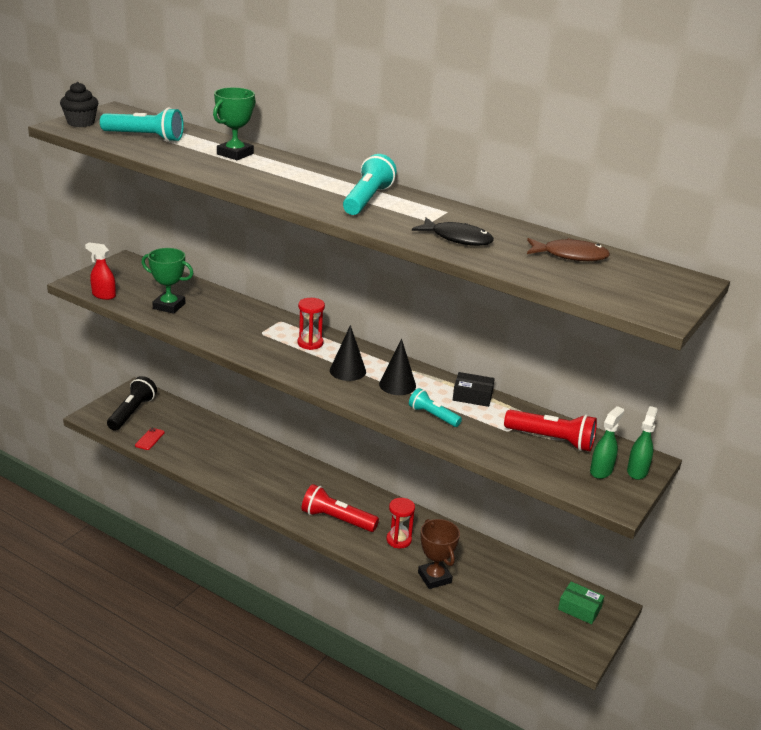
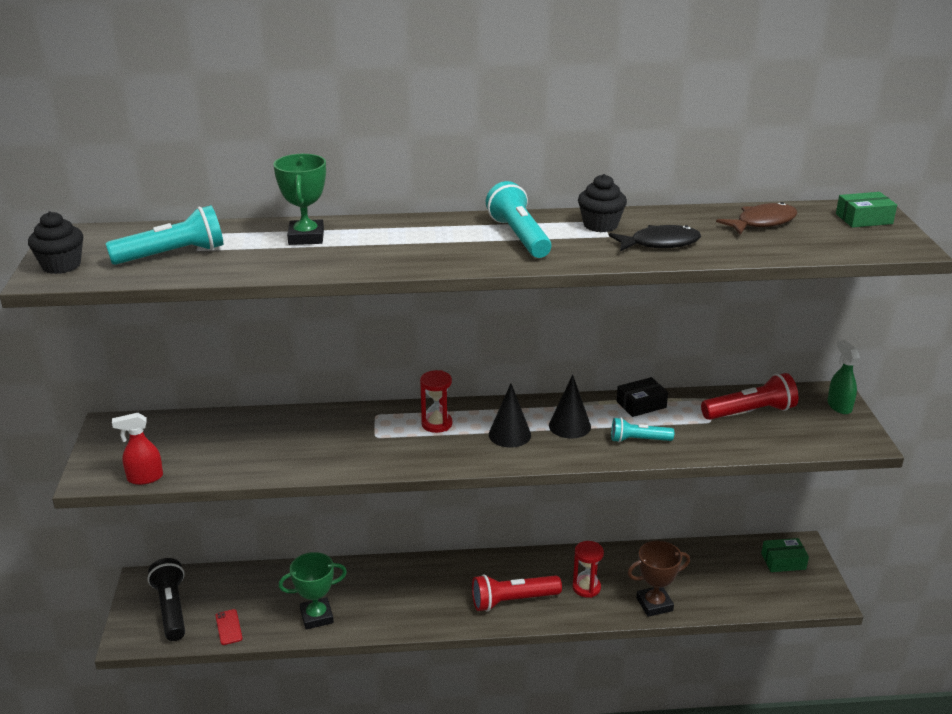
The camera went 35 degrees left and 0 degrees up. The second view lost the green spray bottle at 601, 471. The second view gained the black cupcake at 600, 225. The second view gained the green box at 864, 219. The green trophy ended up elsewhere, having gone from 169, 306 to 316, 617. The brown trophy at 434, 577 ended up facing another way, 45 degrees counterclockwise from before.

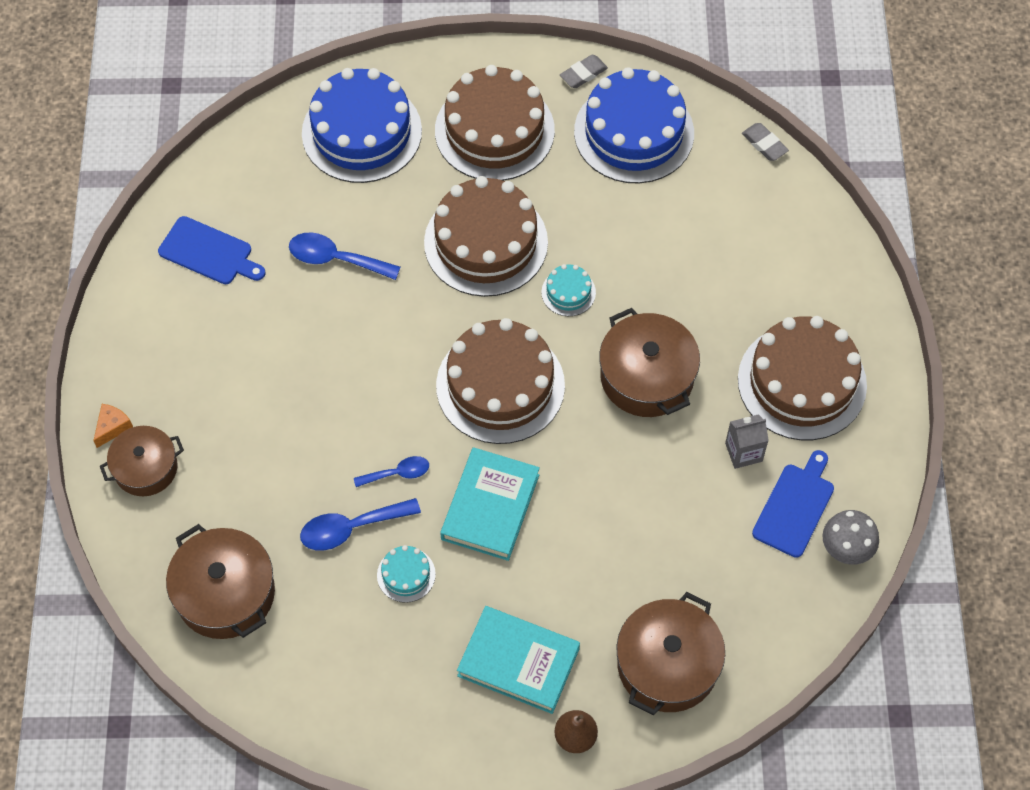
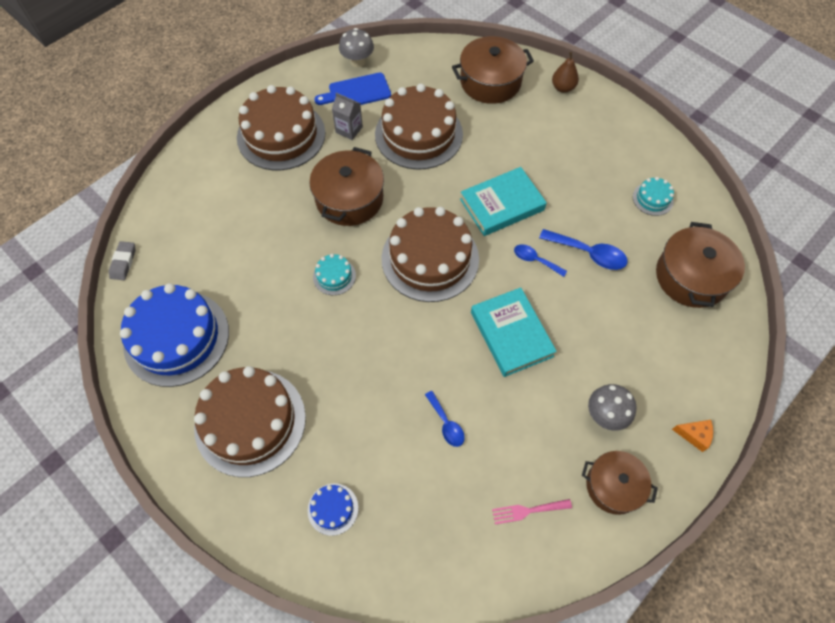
The camera went 135 degrees left and 0 degrees up. The second view lost the grey eraser at 583, 74. The second view gained the grey mushroom at 605, 415. The brown pot ended up elsewhere, having gone from 146, 468 to 613, 486. The turquoise cake ended up elsewhere, having gone from 406, 574 to 652, 199. The brown cake ended up elsewhere, having gone from 486, 242 to 418, 134. The turquoise book ended up elsewhere, having gone from 518, 662 to 511, 334. Where the blue cutting board stood at 209, 252, the pink fork came to stand at 527, 511. The orange cheese at 112, 427 ended up facing another way, 150 degrees counterclockwise from before. The size of the blue spoon at 335, 259 changed by a factor of 0.63. The size of the blue cake at 361, 132 changed by a factor of 0.43.

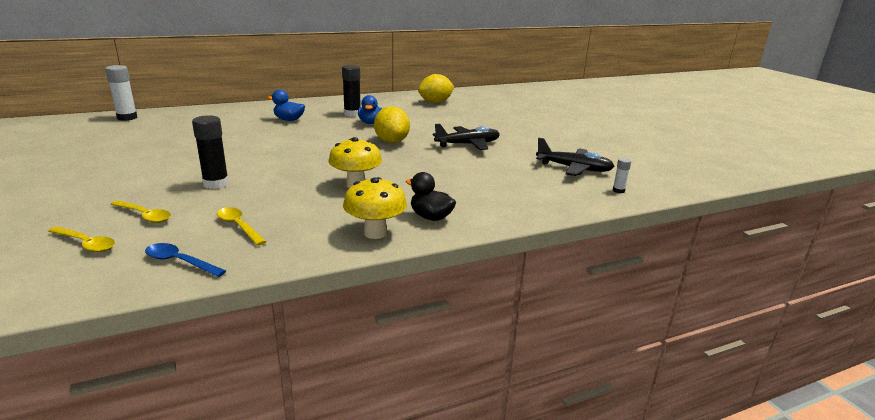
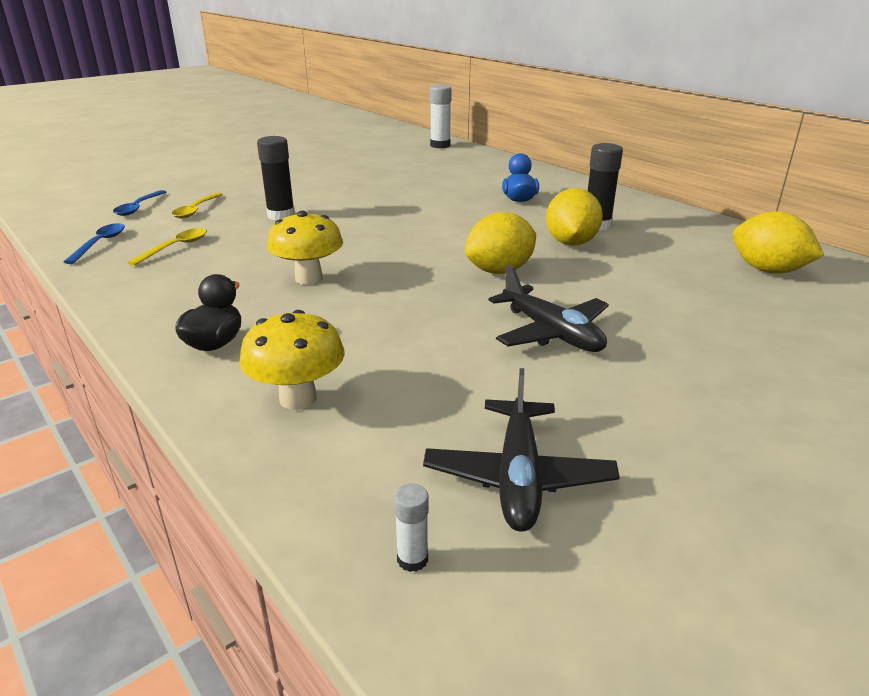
The camera went 75 degrees right and 5 degrees up. The yellow mushroom ended up elsewhere, having gone from 375, 233 to 298, 398. Where the blue duck stood at 370, 123, the yellow lemon came to stand at 571, 243. What was the yellow spoon at 86, 244 turned into the blue spoon at 138, 208.

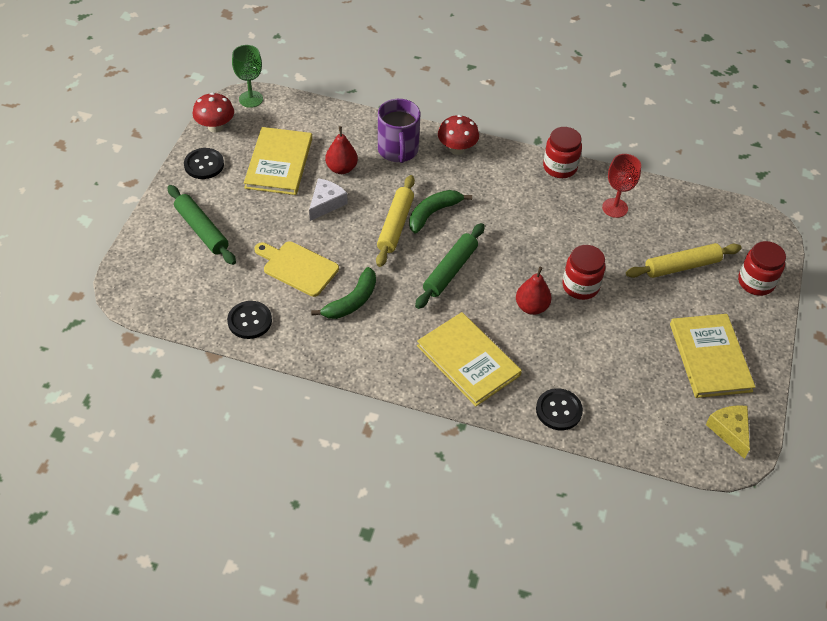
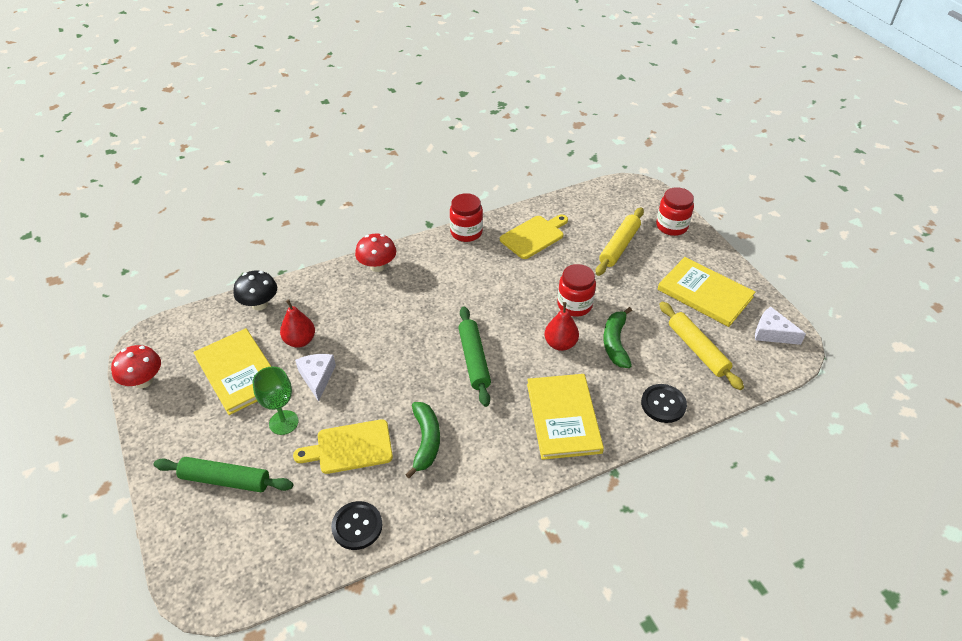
The camera went 40 degrees left and 5 degrees down. The second view lost the black button at 204, 164. The second view lost the purple mug at 398, 150. The second view gained the black mushroom at 259, 304. The green goblet ended up elsewhere, having gone from 251, 99 to 283, 422. The yellow rolling pin ended up elsewhere, having gone from 395, 225 to 697, 350. The green banana ended up elsewhere, having gone from 433, 213 to 615, 343. Where the red goblet stood at 615, 208, the yellow cutting board came to stand at 534, 236. What was the yellow cheese at 730, 431 turned into the white cheese at 772, 333. The yellow book at 468, 360 ended up facing another way, 75 degrees clockwise from before.

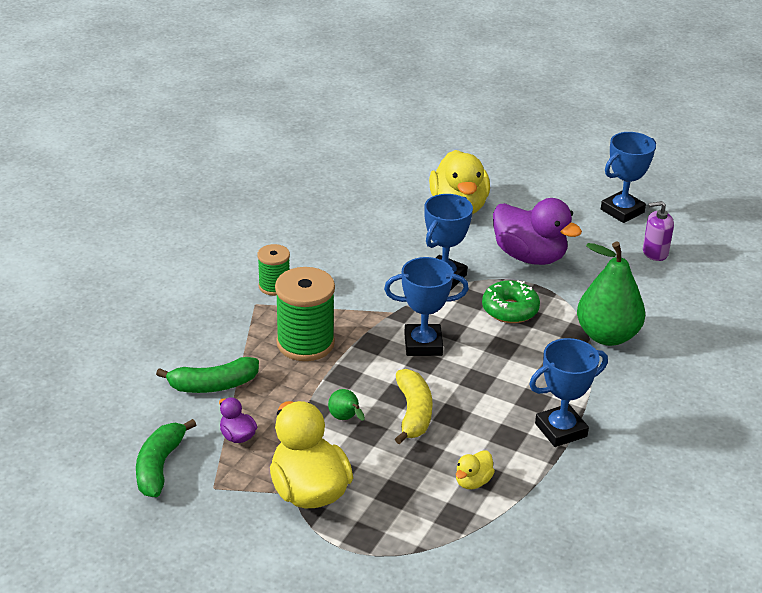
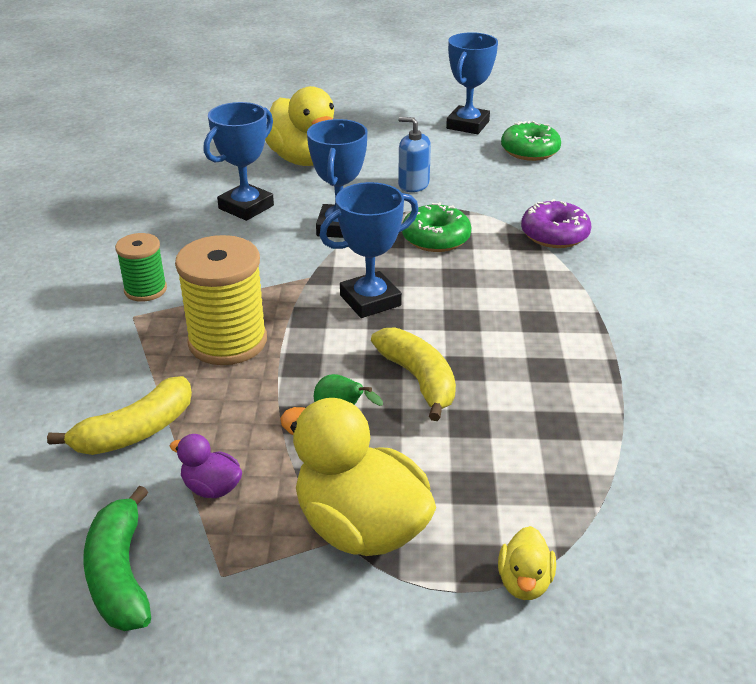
The camera went 25 degrees left and 0 degrees up. The yellow duck ended up elsewhere, having gone from 473, 482 to 524, 582. The blue trophy ended up elsewhere, having gone from 561, 430 to 246, 207. Where the purple duck stood at 529, 256, the blue soap dispenser came to stand at 413, 185. Where the green pear stood at 607, 336, the purple donut came to stand at 554, 235. Where the purple soap dispenser stood at 655, 252, the green donut came to stand at 530, 151. What was the green banana at 213, 385 turned into the yellow banana at 135, 431. What was the green spool at 305, 343 turned into the yellow spool at 227, 342.

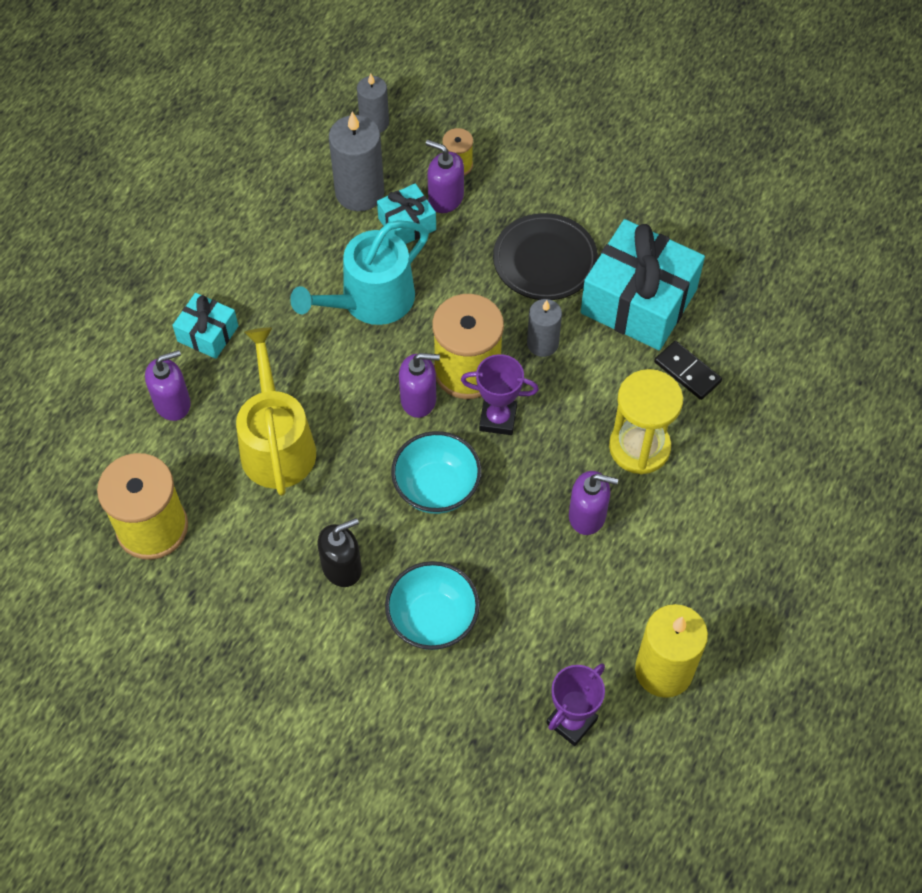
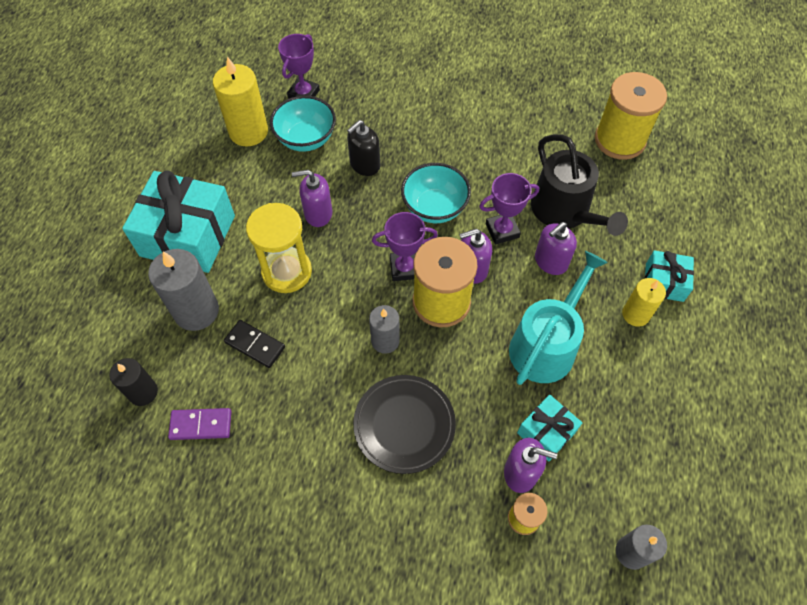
The camera went 165 degrees right and 0 degrees up. The second view gained the black candle at 143, 392. The second view gained the purple domino at 201, 425. The second view gained the purple trophy at 502, 230. The second view gained the yellow candle at 635, 314. The purple soap dispenser ended up elsewhere, having gone from 172, 403 to 550, 262. The black soap dispenser ended up elsewhere, having gone from 342, 567 to 364, 165. The grey candle ended up elsewhere, having gone from 359, 192 to 196, 311. The turquoise bowl ended up elsewhere, having gone from 432, 619 to 306, 139. The turquoise gift ended up elsewhere, having gone from 638, 301 to 188, 235. What was the yellow watering can at 277, 444 turned into the black watering can at 564, 211.

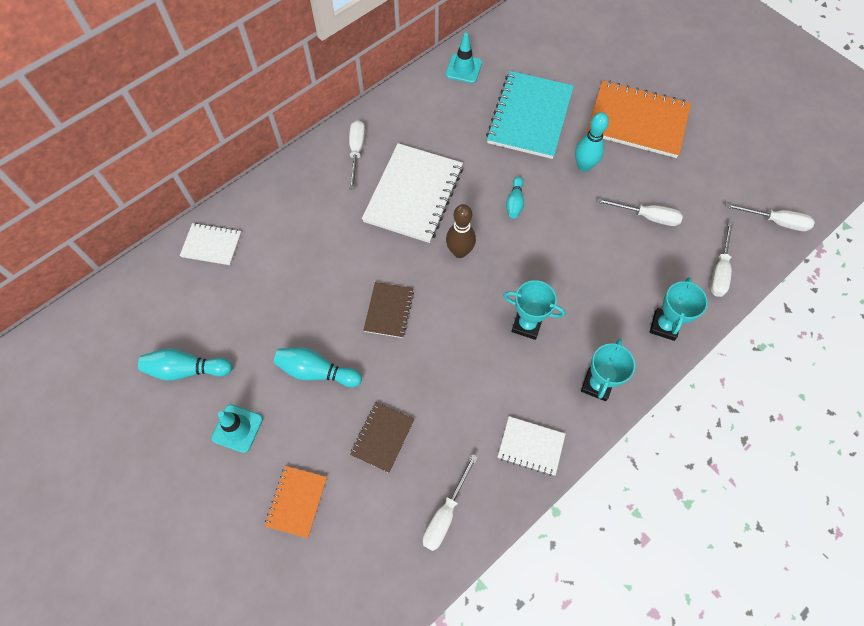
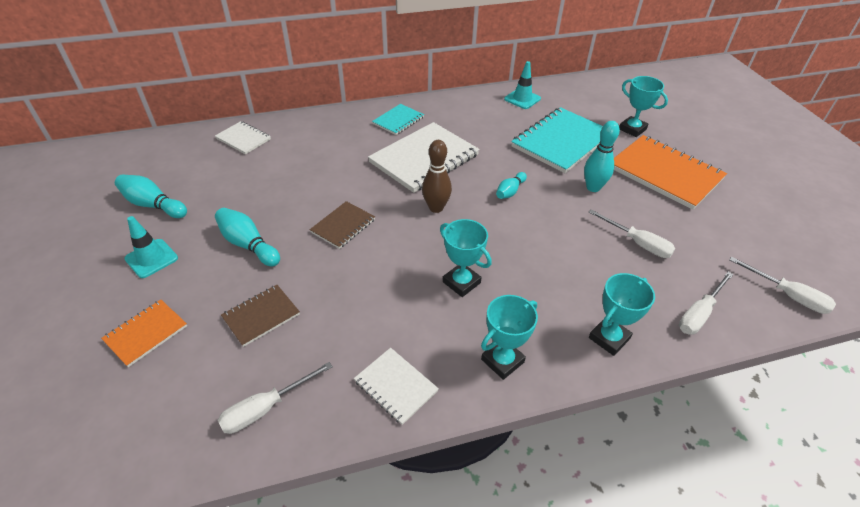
The camera went 25 degrees right and 20 degrees down. The second view gained the turquoise trophy at 632, 129. Where the white screwdriver stood at 356, 152, the turquoise notebook came to stand at 398, 120.

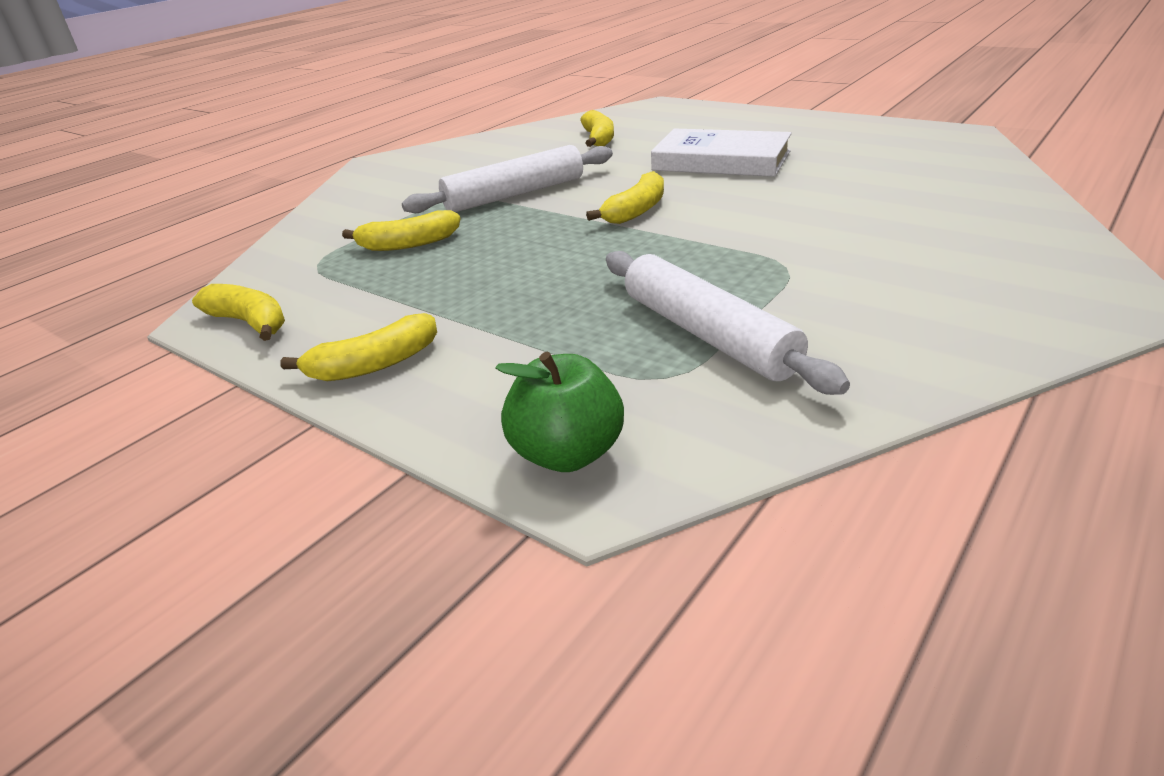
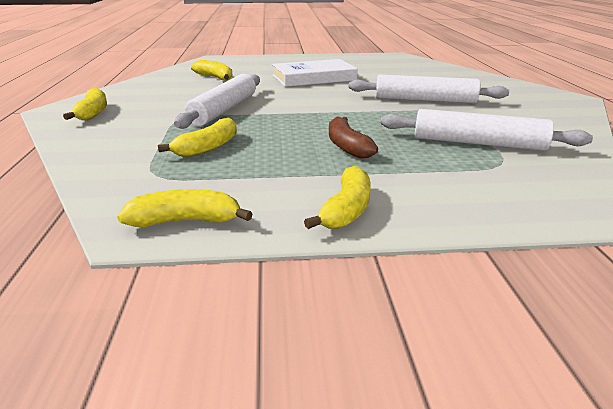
The camera went 45 degrees left and 5 degrees down. The second view lost the green apple at 567, 454. The second view gained the brown banana at 347, 146. The second view gained the white rolling pin at 425, 100. The yellow banana ended up elsewhere, having gone from 636, 211 to 93, 112.

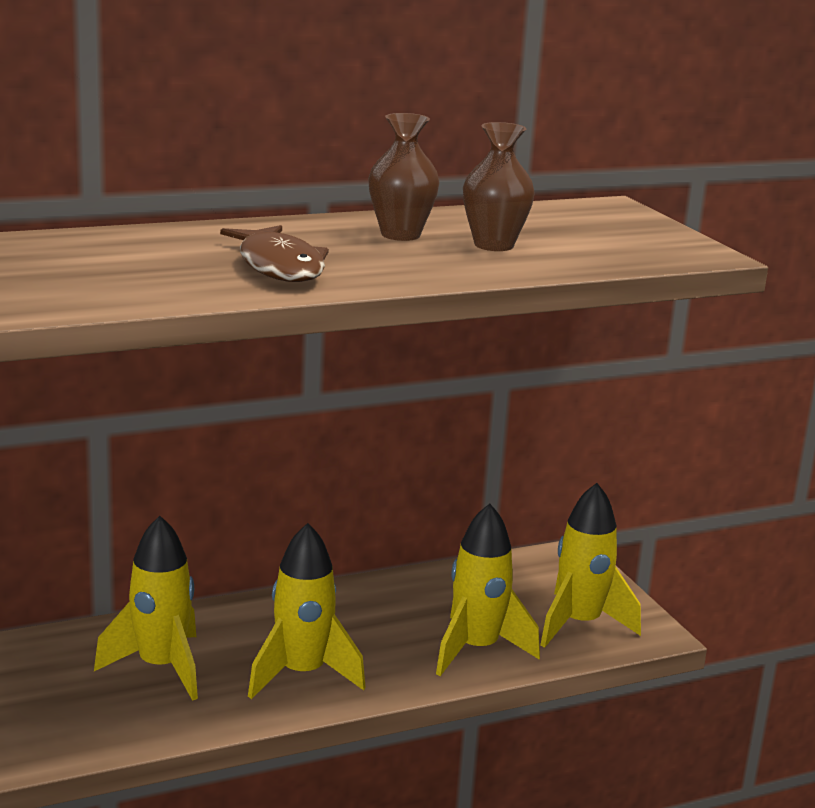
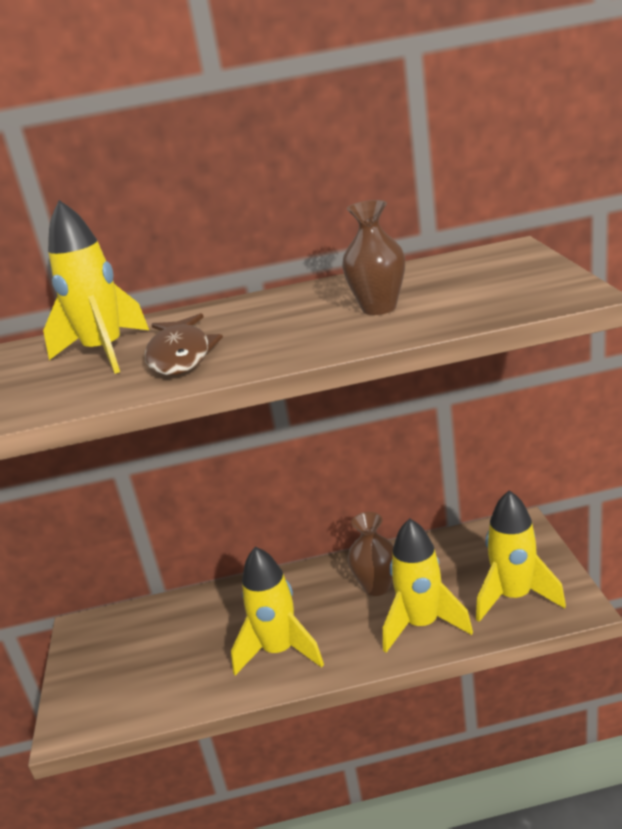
The camera went 20 degrees right and 5 degrees up. The yellow rocket ended up elsewhere, having gone from 161, 668 to 105, 353. The brown vase ended up elsewhere, having gone from 400, 235 to 376, 586.

